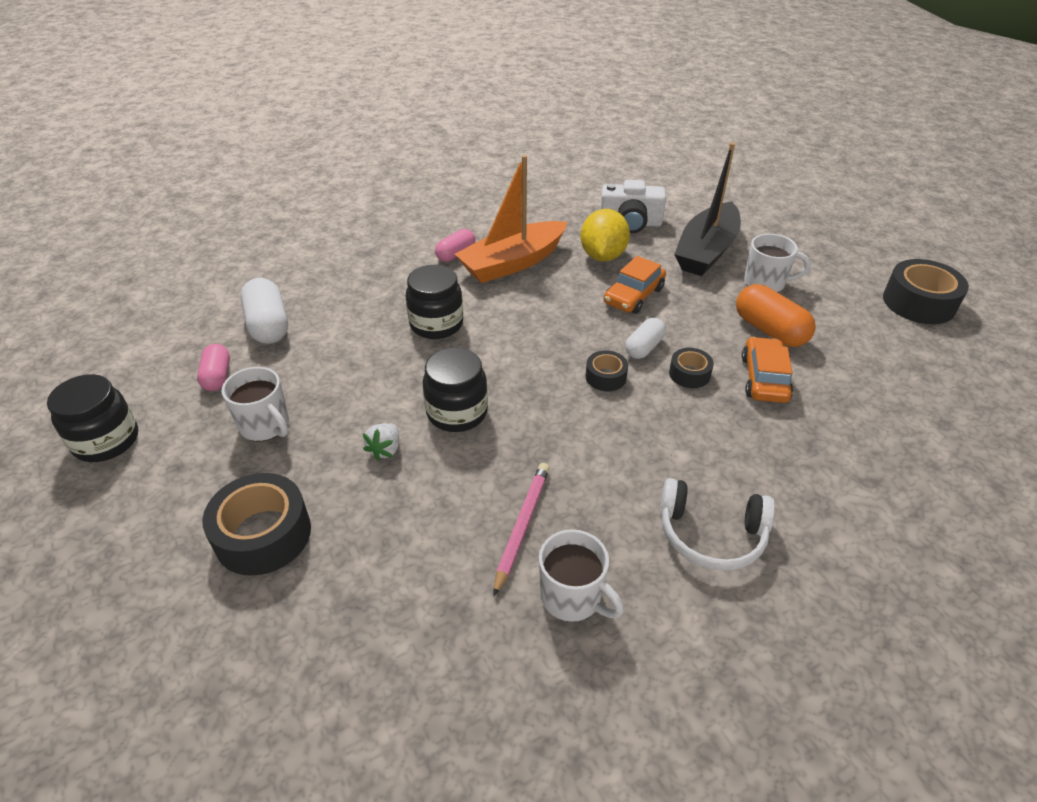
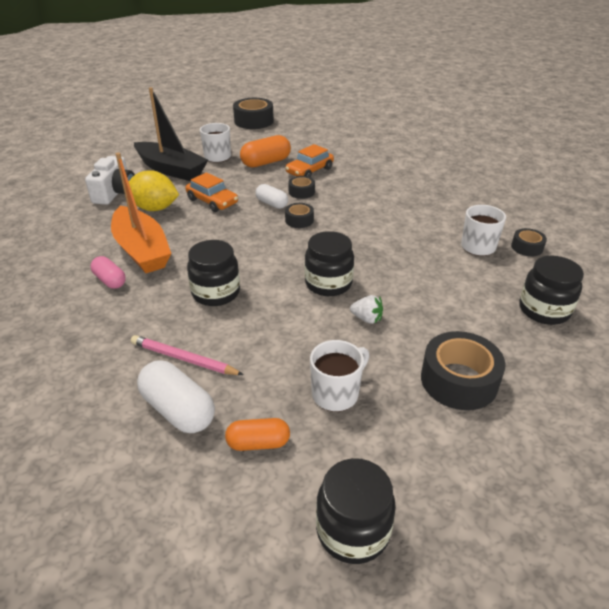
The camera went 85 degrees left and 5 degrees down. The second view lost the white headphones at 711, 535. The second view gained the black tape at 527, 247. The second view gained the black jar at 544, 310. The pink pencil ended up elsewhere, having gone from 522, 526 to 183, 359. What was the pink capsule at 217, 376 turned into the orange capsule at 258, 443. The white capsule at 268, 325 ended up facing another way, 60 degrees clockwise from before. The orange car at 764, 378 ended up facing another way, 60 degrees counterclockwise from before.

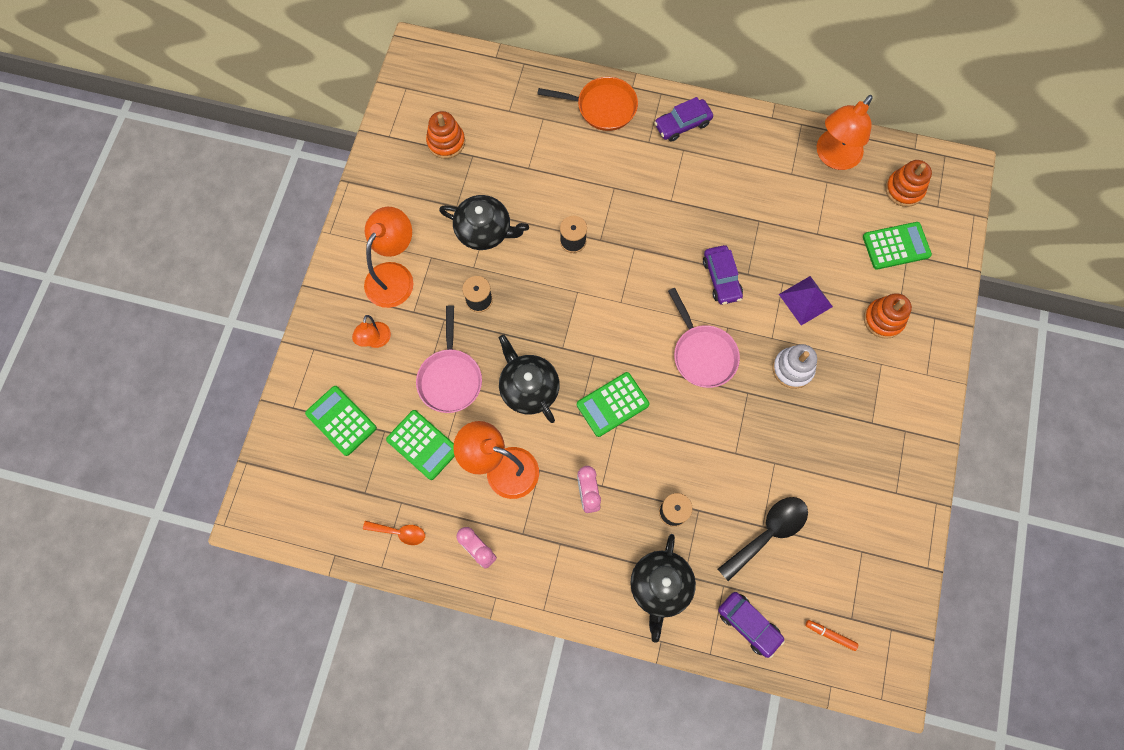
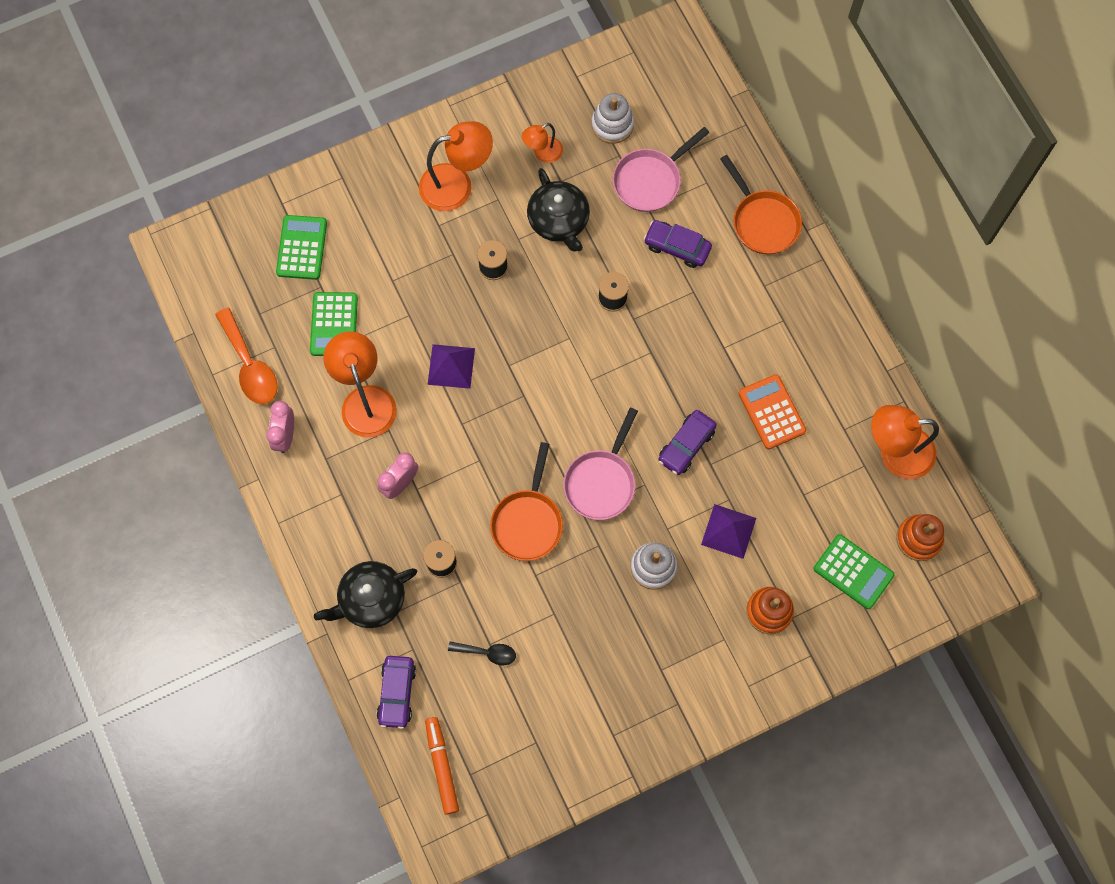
The camera went 50 degrees right and 0 degrees up. The second view lost the green calculator at 612, 404. The second view gained the orange pan at 528, 522. The second view gained the orange calculator at 771, 412. The orange lamp ended up elsewhere, having gone from 376, 341 to 543, 153. The pink pan ended up elsewhere, having gone from 450, 378 to 650, 180. The purple car ended up elsewhere, having gone from 682, 124 to 677, 247. Where the black teapot stood at 528, 387, the purple pyramid came to stand at 451, 366. What was the orange stacking toy at 446, 142 turned into the white stacking toy at 612, 125. The size of the orange spoon at 399, 532 changed by a factor of 1.74. The size of the black spoon at 768, 533 changed by a factor of 0.58. The size of the orange marker at 830, 635 changed by a factor of 1.69.

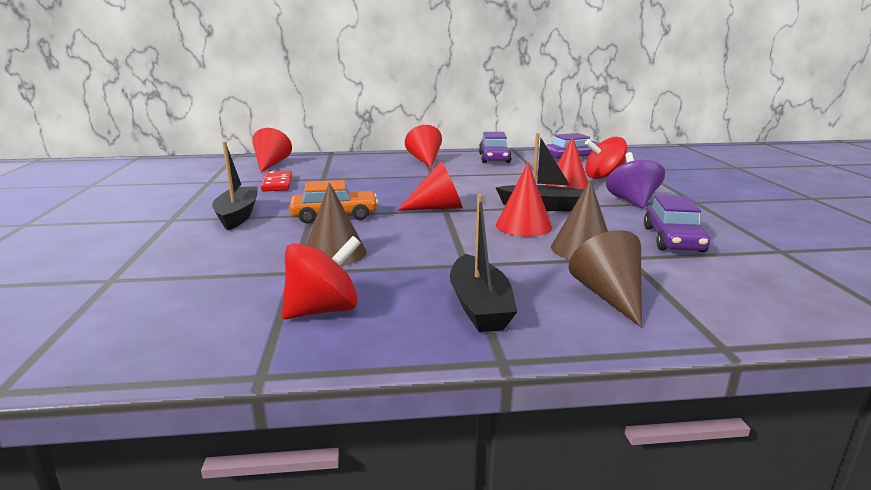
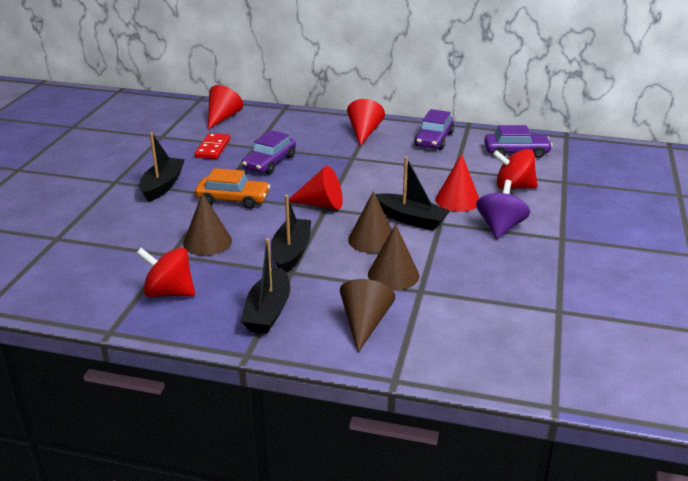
The camera went 20 degrees right and 10 degrees up. The second view gained the black boat at 291, 253. The purple car ended up elsewhere, having gone from 673, 239 to 270, 162. What was the red cone at 523, 226 turned into the brown cone at 372, 240. The red spinning top at 323, 310 ended up facing another way, 150 degrees counterclockwise from before.

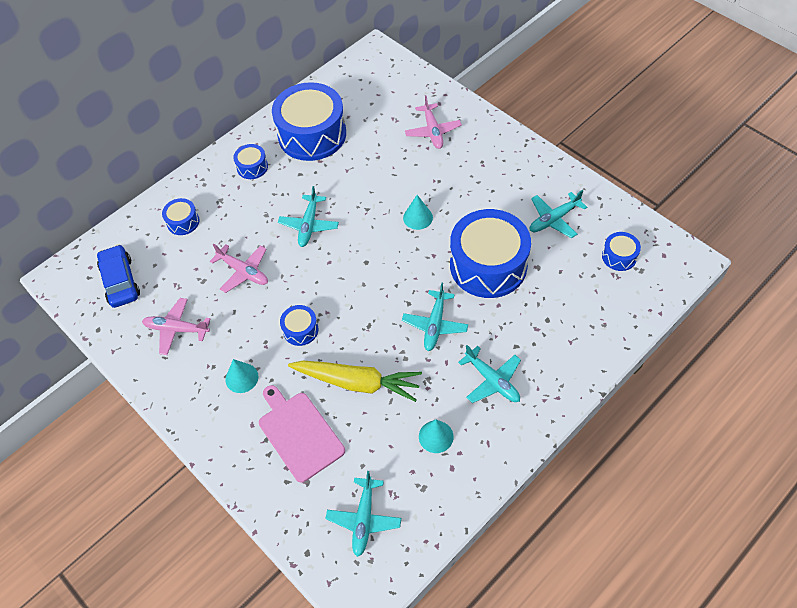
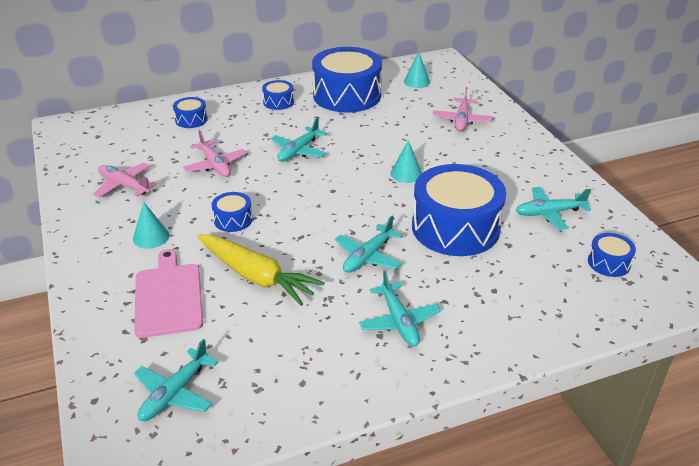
The camera went 20 degrees right and 20 degrees down. The second view lost the blue car at 120, 281. The turquoise cone ended up elsewhere, having gone from 436, 436 to 416, 81.

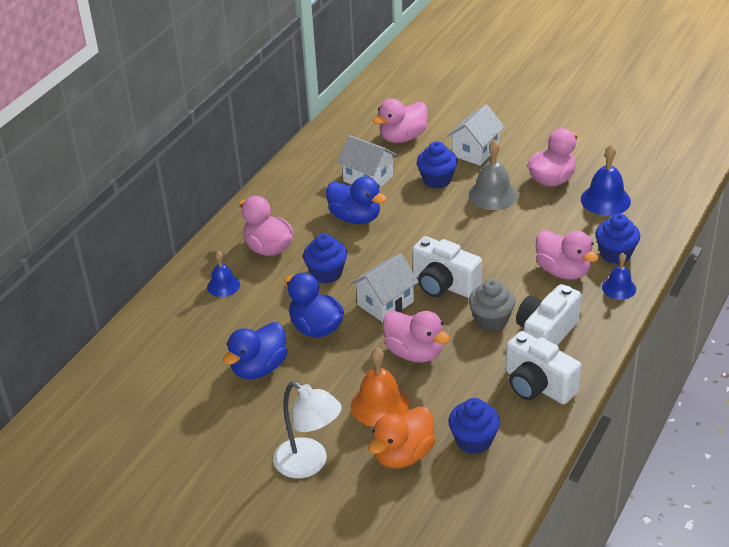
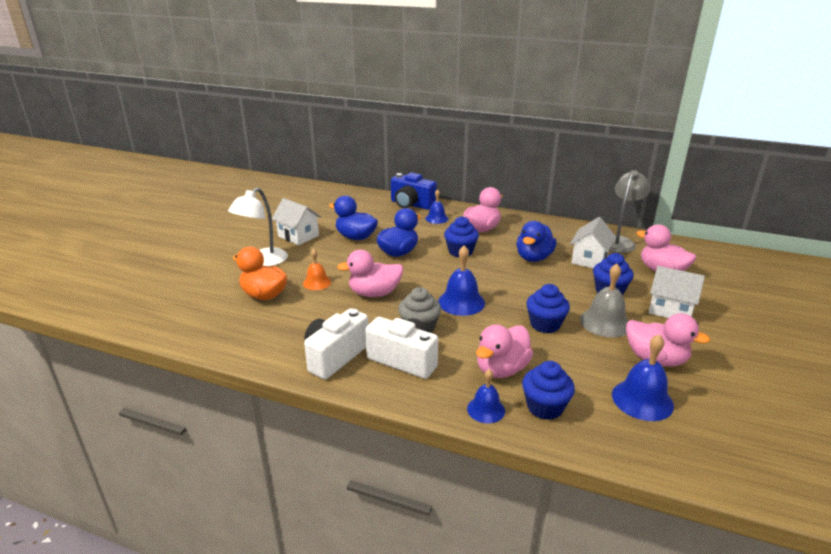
The camera went 80 degrees right and 10 degrees down. The second view gained the blue camera at 411, 204. The second view gained the grey lamp at 619, 242. The white house ended up elsewhere, having gone from 385, 303 to 298, 236. The blue cupcake ended up elsewhere, having gone from 473, 440 to 545, 324. Where the white camera stood at 443, 284, the blue bell came to stand at 461, 302. The pink duck at 414, 353 ended up facing another way, 45 degrees clockwise from before. The size of the orange bell at 379, 405 changed by a factor of 0.63.

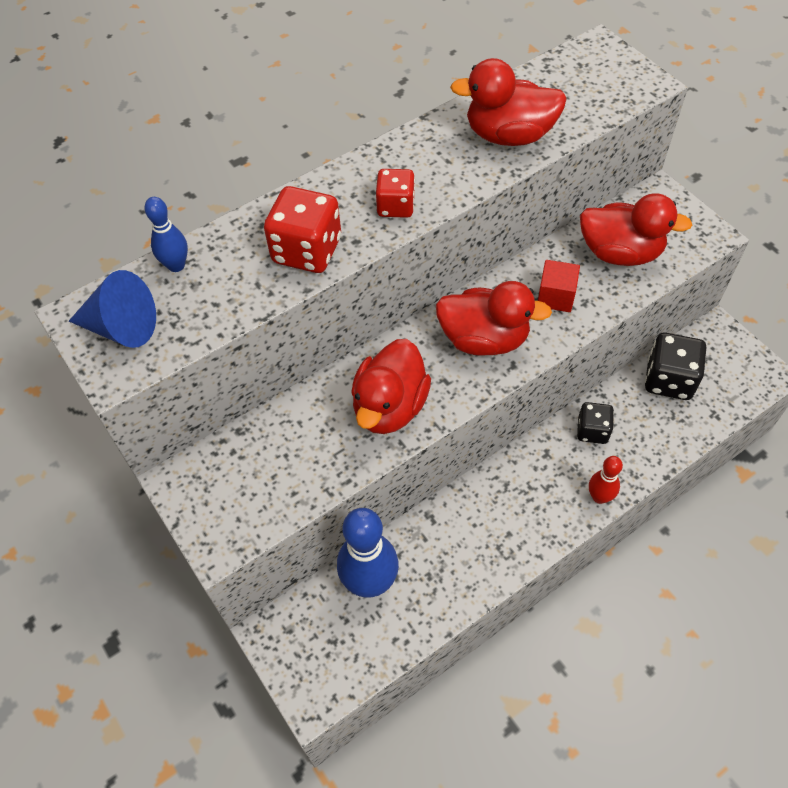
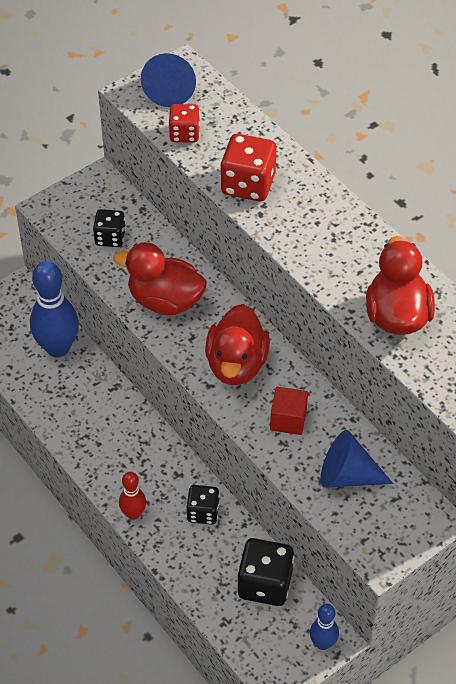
The camera went 85 degrees right and 5 degrees down. The second view gained the black dice at 110, 238. The blue bowling pin ended up elsewhere, having gone from 176, 265 to 323, 643. The red dice ended up elsewhere, having gone from 395, 206 to 184, 134. Where the red duck stood at 620, 253, the blue cone came to stand at 347, 475.

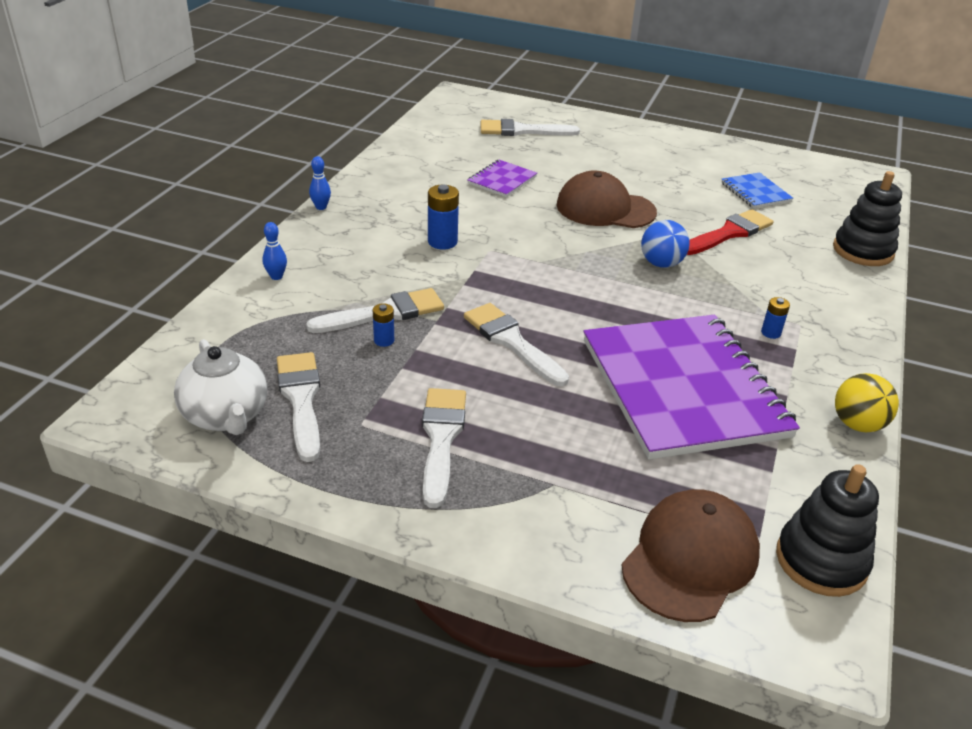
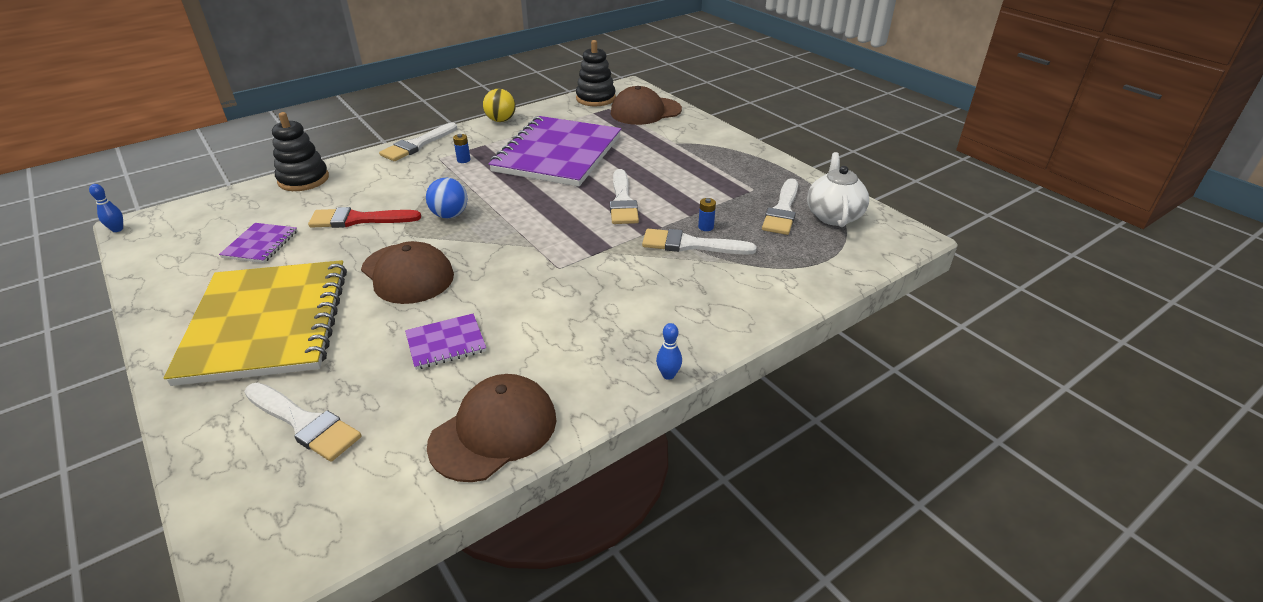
The camera went 145 degrees left and 0 degrees up. The second view lost the blue battery at 442, 242. The second view gained the yellow notebook at 266, 323. The second view gained the brown cap at 494, 431. The blue bowling pin ended up elsewhere, having gone from 276, 276 to 117, 229. The white brush ended up elsewhere, having gone from 441, 439 to 417, 145. What was the blue notebook at 755, 192 turned into the purple notebook at 260, 244.

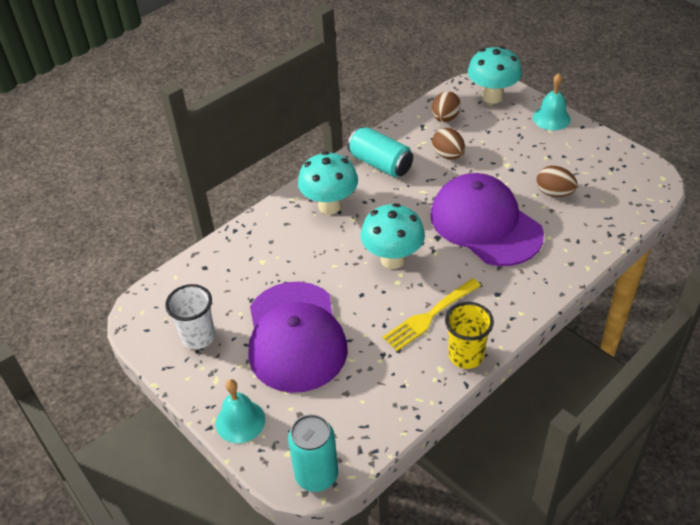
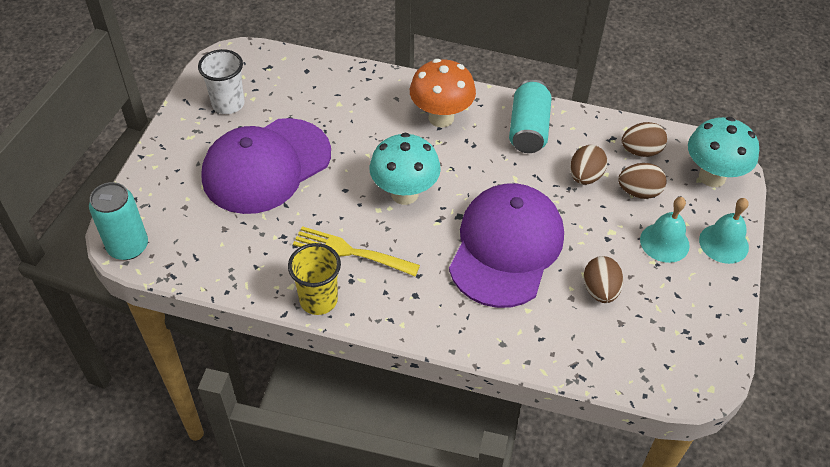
The camera went 55 degrees right and 5 degrees up. The second view gained the brown egg at 639, 192. The turquoise bell ended up elsewhere, having gone from 240, 421 to 664, 242. What was the turquoise mushroom at 330, 206 turned into the orange mushroom at 441, 118.

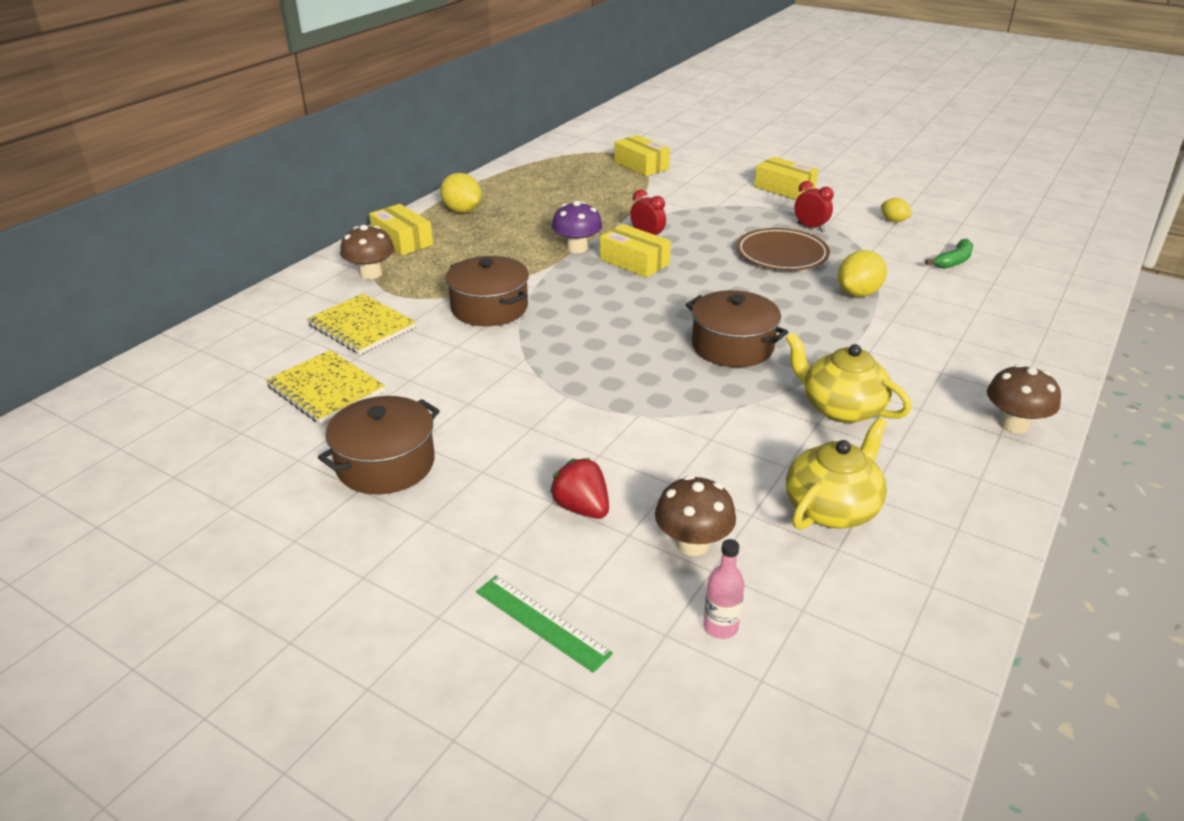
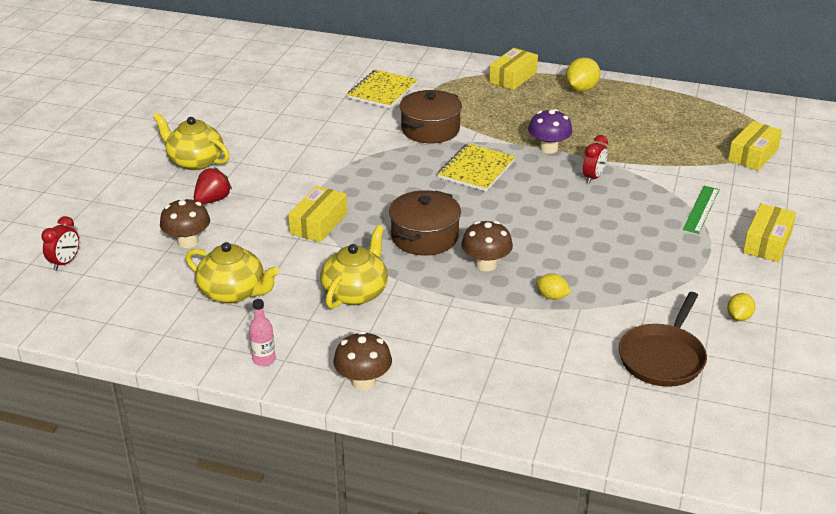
The camera went 75 degrees right and 0 degrees up. The second view lost the brown pot at 386, 464. The second view lost the brown plate at 782, 254. The second view gained the yellow teapot at 195, 161. The yellow notebook ended up elsewhere, having gone from 326, 389 to 476, 169. The brown mushroom ended up elsewhere, having gone from 371, 274 to 486, 264. The green ruler ended up elsewhere, having gone from 542, 622 to 701, 209. The yellow box ended up elsewhere, having gone from 634, 262 to 318, 223. The pink bottle ended up elsewhere, having gone from 720, 626 to 264, 359. The red clock ended up elsewhere, having gone from 810, 227 to 65, 262. Where the green banana stood at 954, 261, the brown pan came to stand at 663, 358. The size of the yellow lemon at 858, 293 changed by a factor of 0.60.

